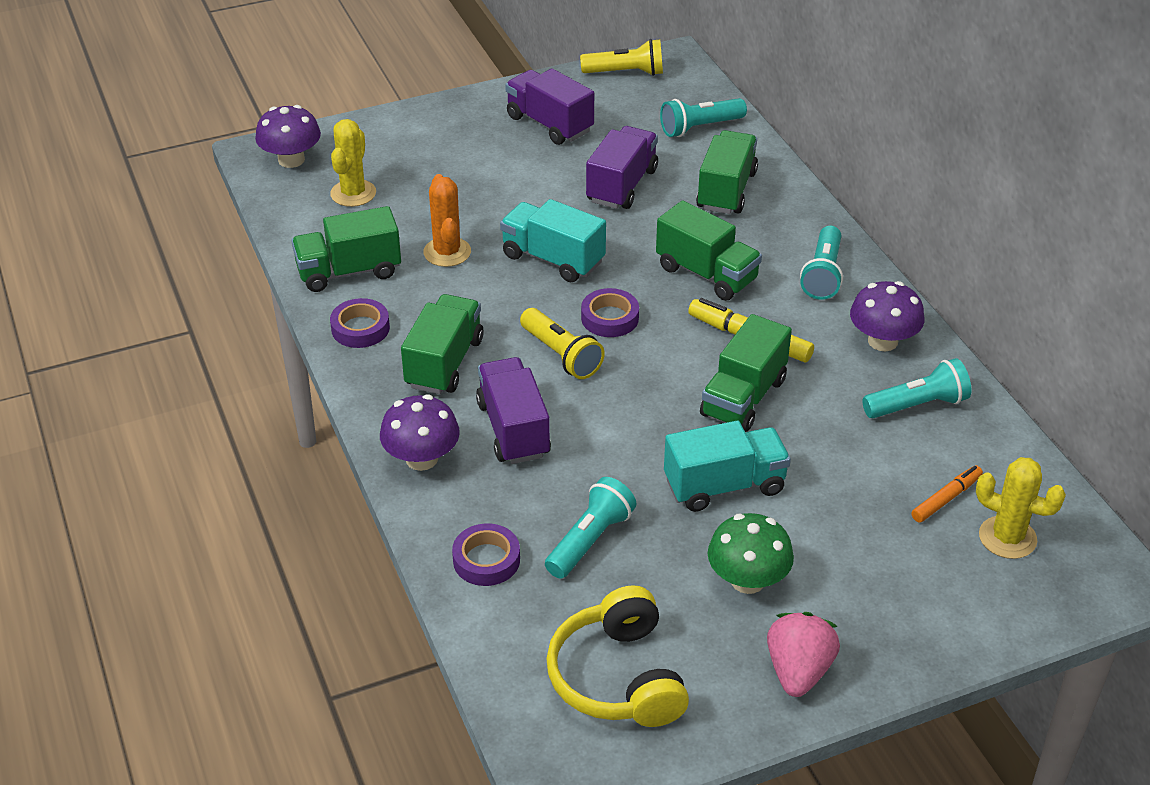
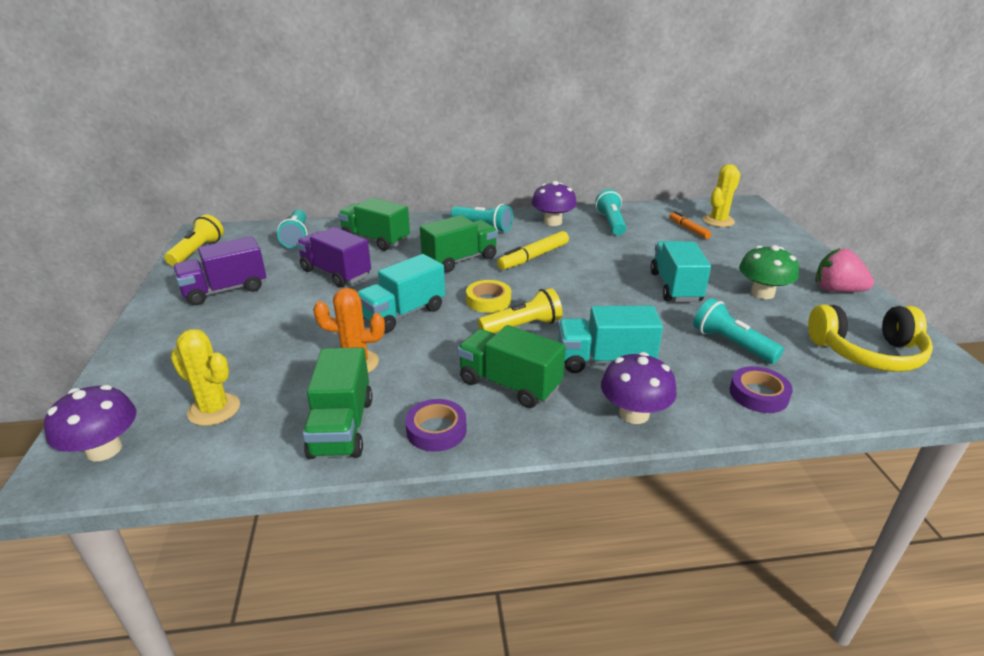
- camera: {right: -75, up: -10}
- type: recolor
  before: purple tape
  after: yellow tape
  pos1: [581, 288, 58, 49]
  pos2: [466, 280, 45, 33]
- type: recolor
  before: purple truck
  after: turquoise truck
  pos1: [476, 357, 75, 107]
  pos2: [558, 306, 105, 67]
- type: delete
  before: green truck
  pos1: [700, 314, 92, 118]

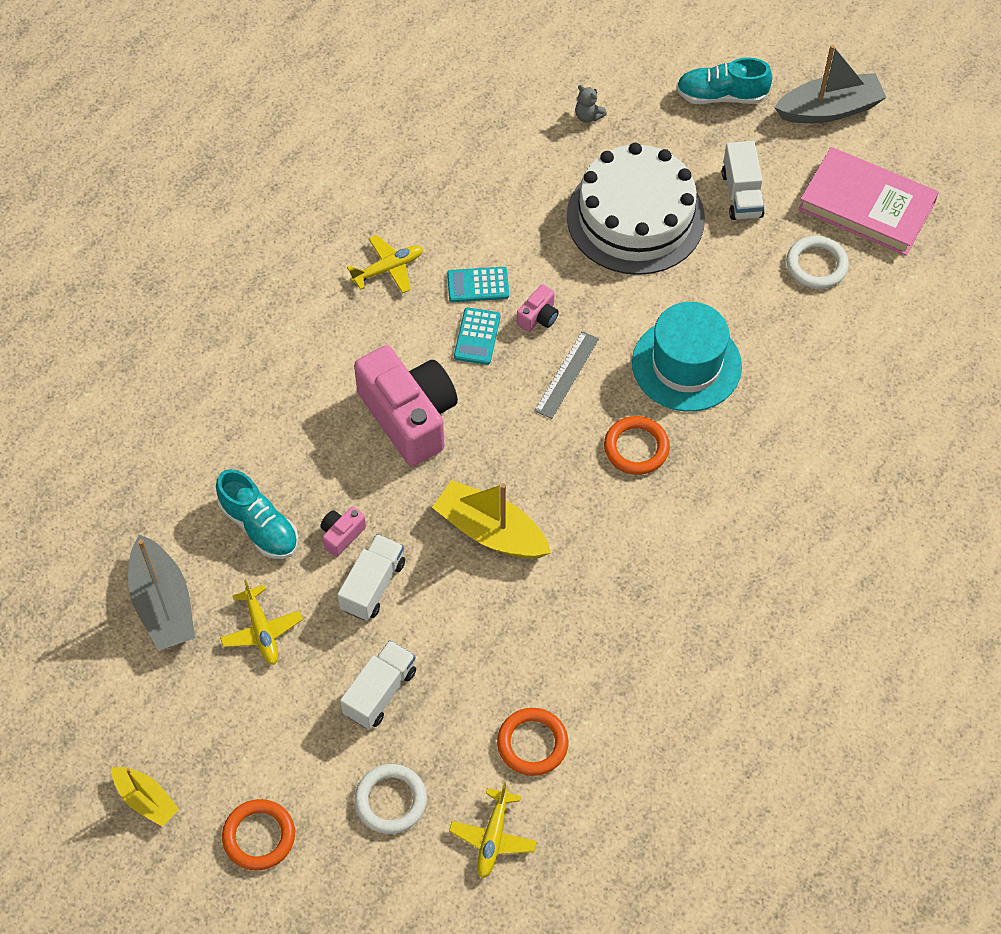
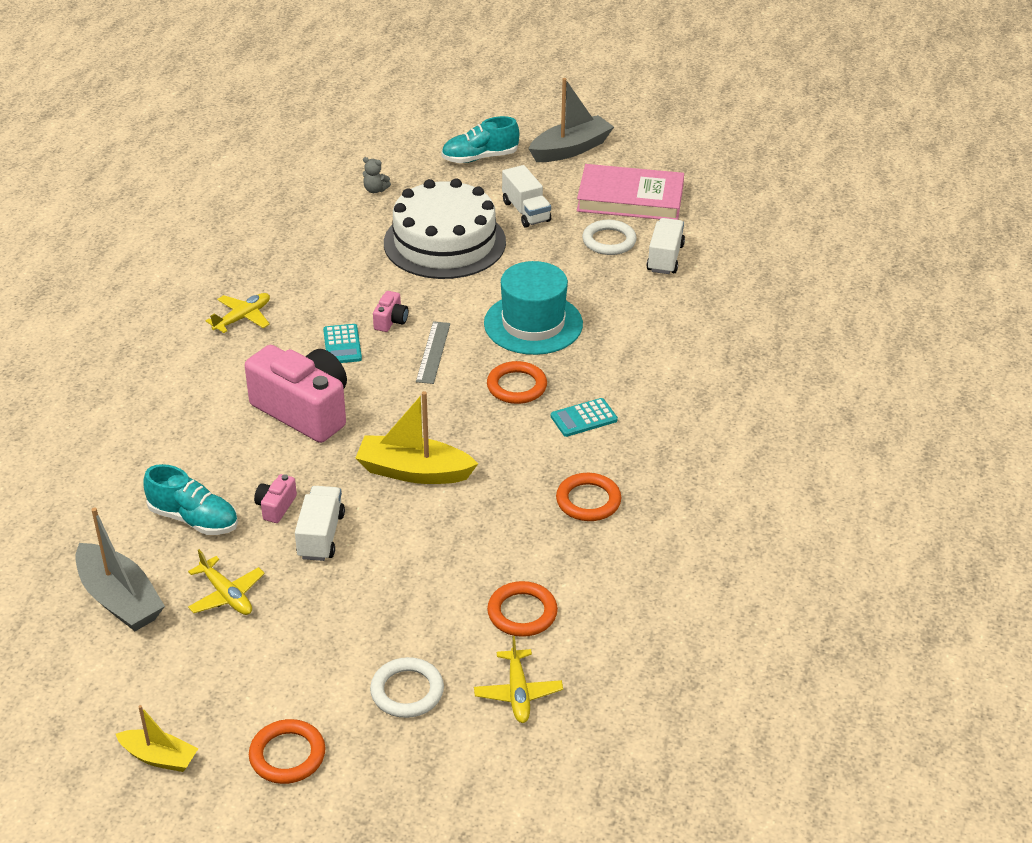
- camera: {right: -20, up: -20}
- type: move
  before: turquoise calculator
  pos1: [447, 267, 62, 35]
  pos2: [551, 398, 67, 39]
- type: insert
  after: orange ring
  pos2: [556, 473, 65, 48]
- type: move
  before: white truck
  pos1: [340, 640, 76, 89]
  pos2: [646, 218, 39, 56]

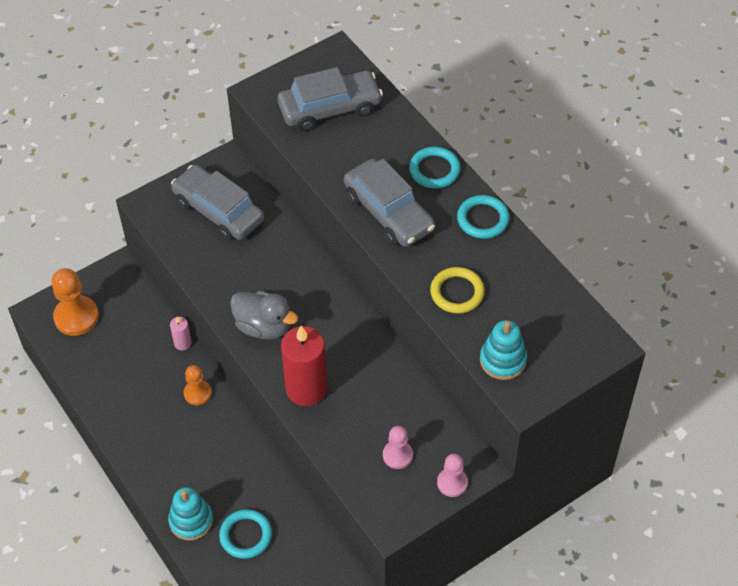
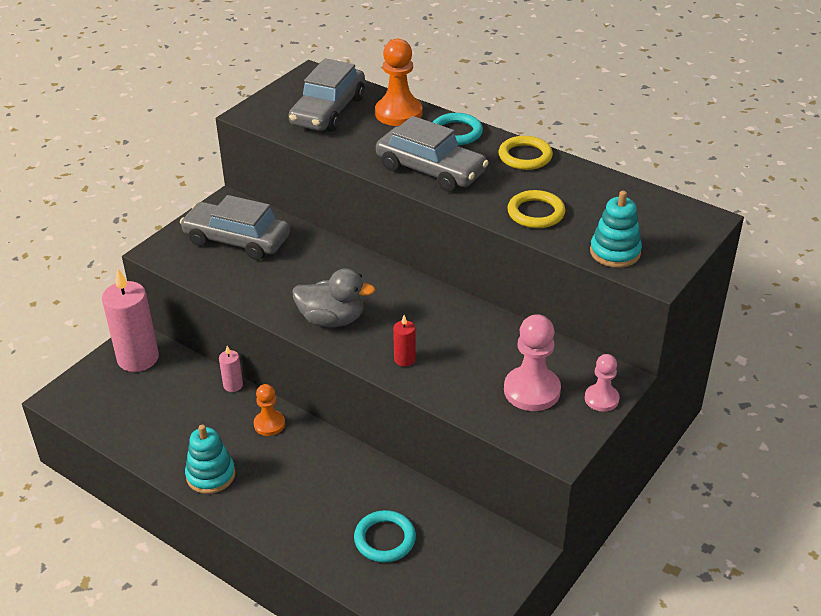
- camera: {right: -20, up: -15}
- type: insert
  after: pink candle
  pos2: [102, 269, 57, 103]
- type: move
  before: turquoise stacking toy
  pos1: [168, 487, 45, 54]
  pos2: [185, 425, 50, 69]
- type: rotate
  before: grey car
  pos1: [278, 67, 105, 64]
  pos2: [288, 58, 77, 74]
  turn: 150
- type: move
  before: orange pawn
  pos1: [51, 268, 48, 68]
  pos2: [375, 39, 47, 87]
- type: resize
  before: red candle
  pos1: [281, 326, 46, 80]
  pos2: [393, 315, 23, 52]
  scale: 0.46
- type: recolor
  before: turquoise ring
  after: yellow ring
  pos1: [457, 195, 53, 44]
  pos2: [499, 136, 54, 34]
- type: resize
  before: pink pawn
  pos1: [383, 426, 30, 43]
  pos2: [504, 314, 57, 97]
  scale: 1.66

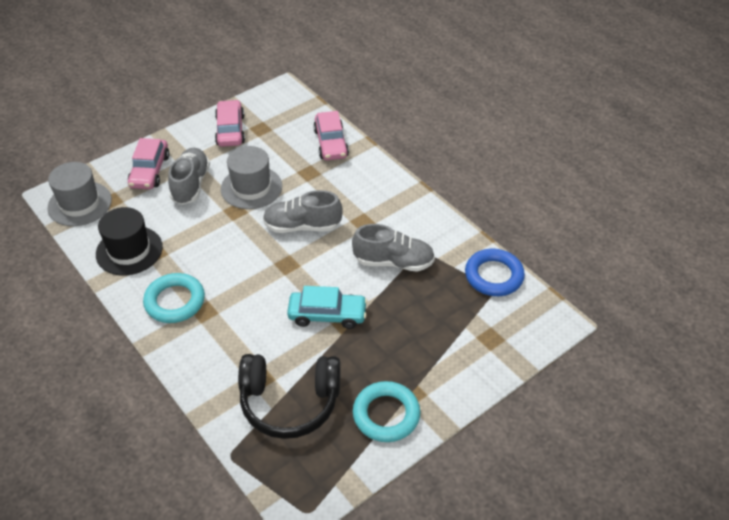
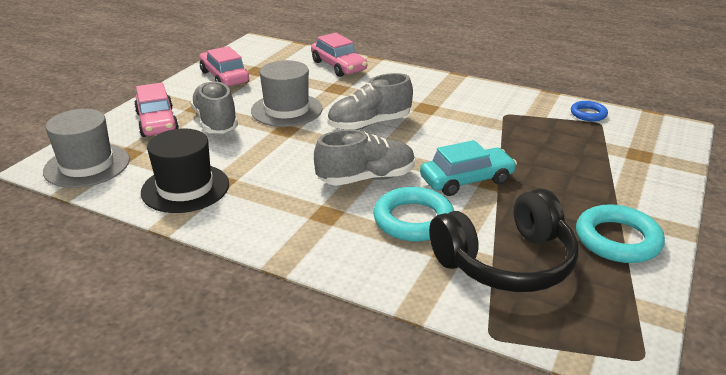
- camera: {right: -25, up: -15}
- type: move
  before: grey shoe
  pos1: [352, 224, 83, 48]
  pos2: [314, 129, 101, 57]
- type: move
  before: turquoise ring
  pos1: [143, 273, 62, 50]
  pos2: [373, 187, 81, 55]
- type: resize
  before: blue ring
  pos1: [465, 249, 60, 47]
  pos2: [571, 101, 37, 20]
  scale: 0.57

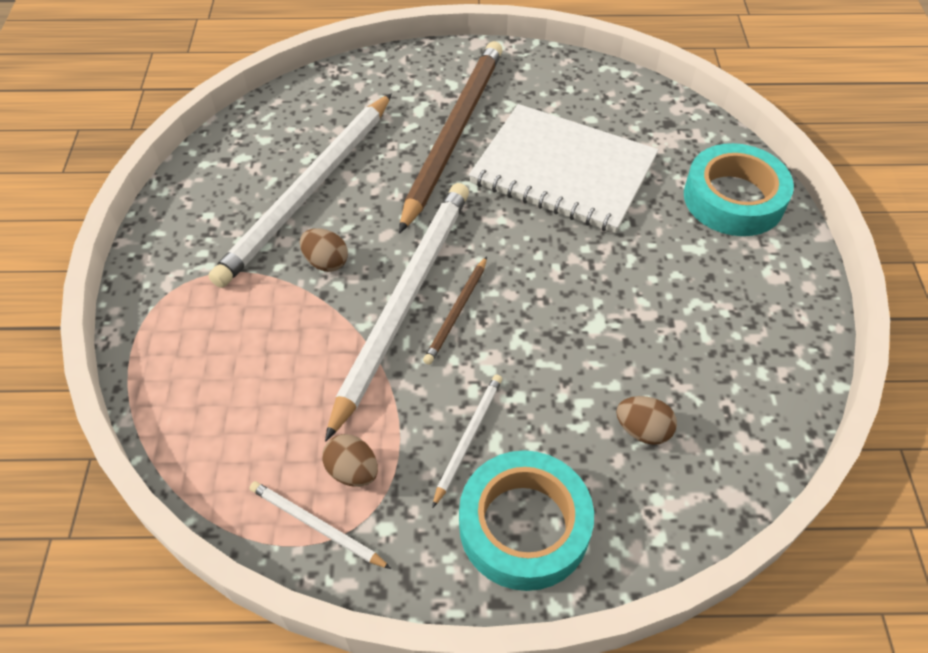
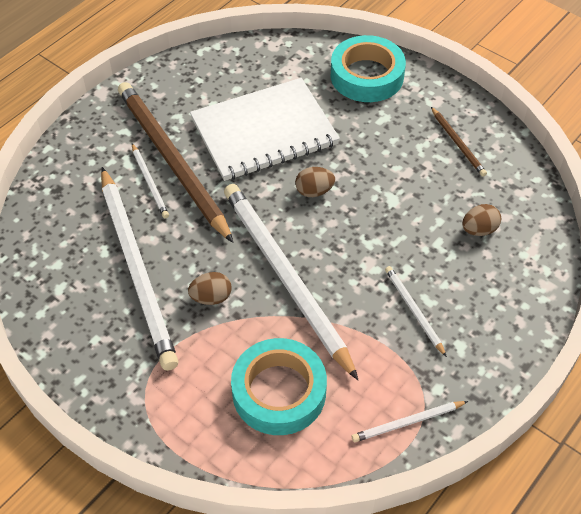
- camera: {right: -50, up: 0}
- type: insert
  after: white pencil
  pos2: [132, 143, 37, 75]
- type: move
  before: turquoise tape
  pos1: [459, 450, 135, 141]
  pos2: [231, 338, 96, 97]
- type: move
  before: brown egg
  pos1: [322, 434, 56, 53]
  pos2: [295, 167, 40, 30]
- type: move
  before: brown pencil
  pos1: [423, 256, 64, 109]
  pos2: [431, 107, 56, 70]

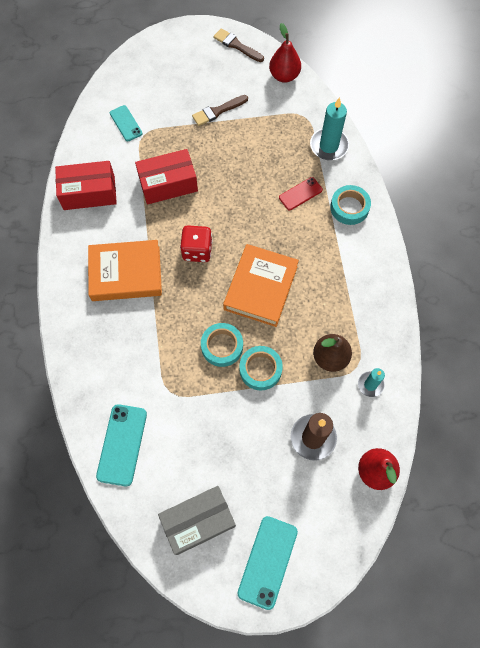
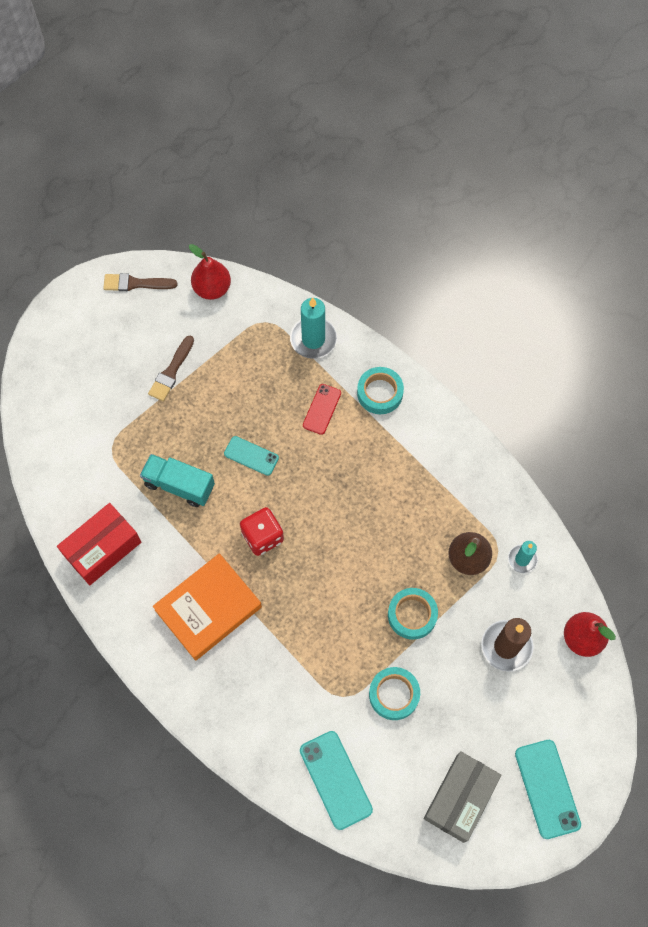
- camera: {right: -35, up: 0}
- type: replace
  before: red box
  after: turquoise truck
  pos1: [135, 149, 63, 56]
  pos2: [140, 454, 75, 53]
- type: move
  before: turquoise phone
  pos1: [110, 105, 33, 36]
  pos2: [224, 436, 55, 40]
- type: move
  before: turquoise tape
  pos1: [201, 323, 42, 44]
  pos2: [369, 667, 51, 53]
- type: delete
  before: orange book
  pos1: [223, 244, 76, 83]

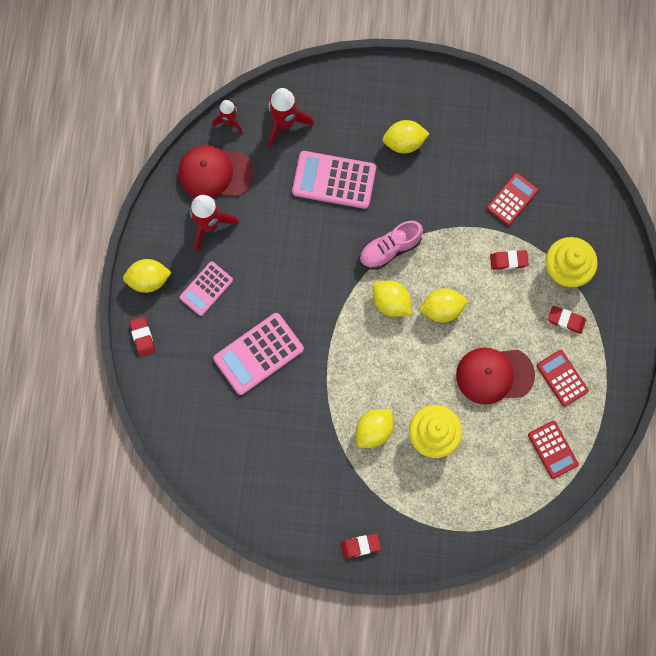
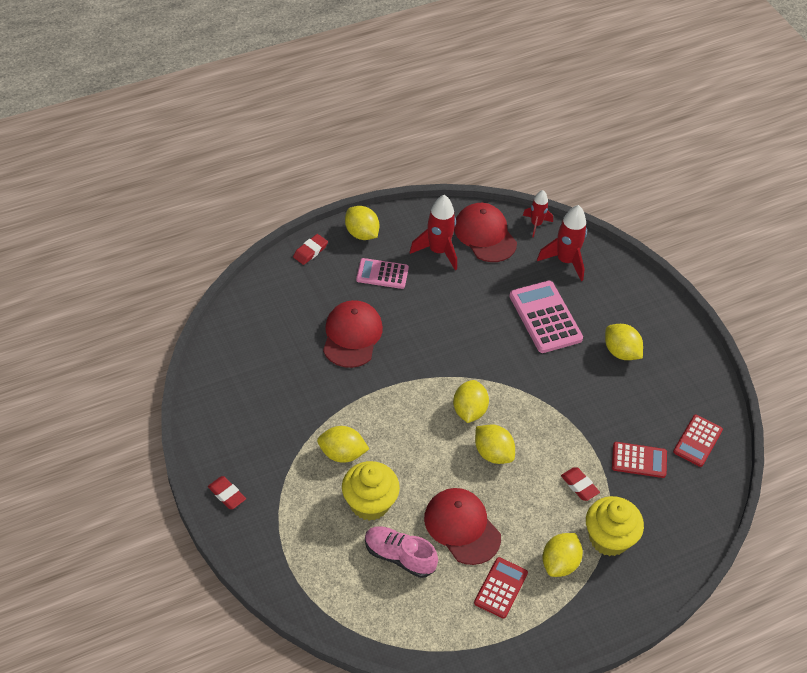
- camera: {right: 55, up: -25}
- type: replace
  before: pink calculator
  after: red cap
  pos1: [213, 313, 91, 82]
  pos2: [323, 300, 60, 68]
- type: move
  before: pink shoe
  pos1: [359, 221, 64, 49]
  pos2: [365, 526, 73, 52]
- type: replace
  before: red eraser
  after: yellow lemon
  pos1: [548, 306, 38, 28]
  pos2: [543, 533, 40, 44]
- type: move
  before: red calculator
  pos1: [528, 421, 51, 58]
  pos2: [673, 415, 50, 52]

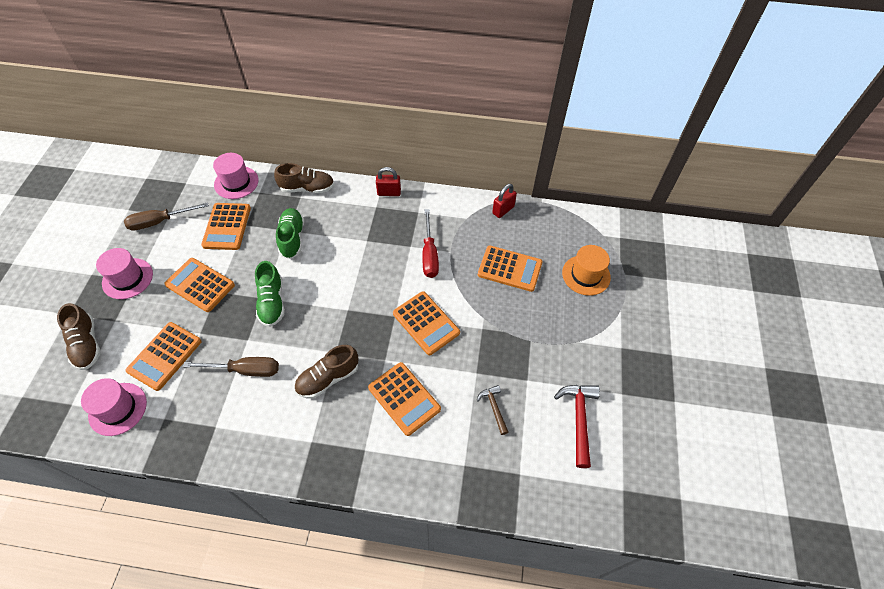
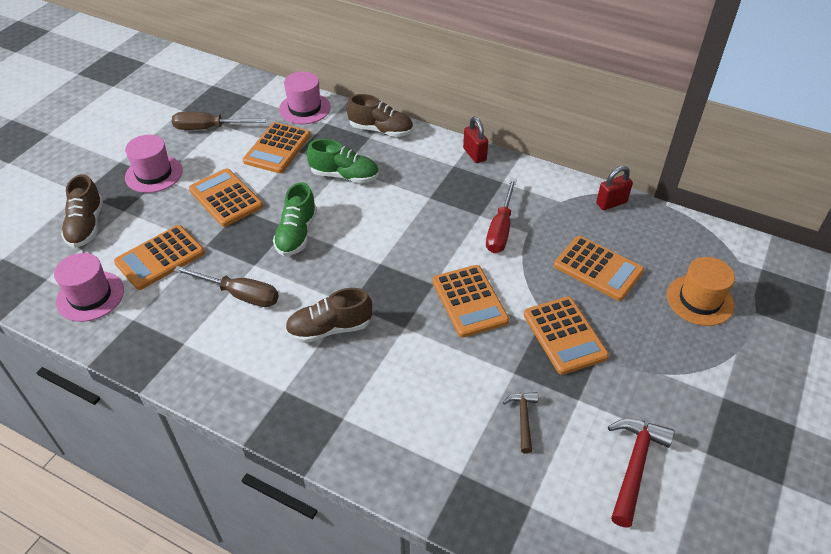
- camera: {right: 20, up: -10}
- type: rotate
  before: green shoe
  pos1: [276, 208, 28, 51]
  pos2: [307, 139, 72, 44]
  turn: 90
- type: rotate
  before: red padlock
  pos1: [376, 167, 25, 29]
  pos2: [463, 117, 25, 46]
  turn: 45
- type: move
  before: orange calculator
  pos1: [368, 362, 73, 74]
  pos2: [524, 296, 85, 79]

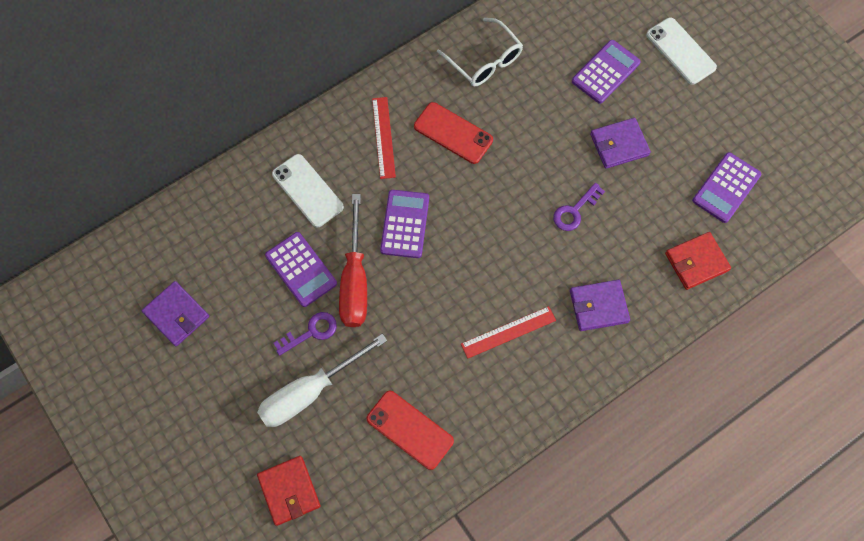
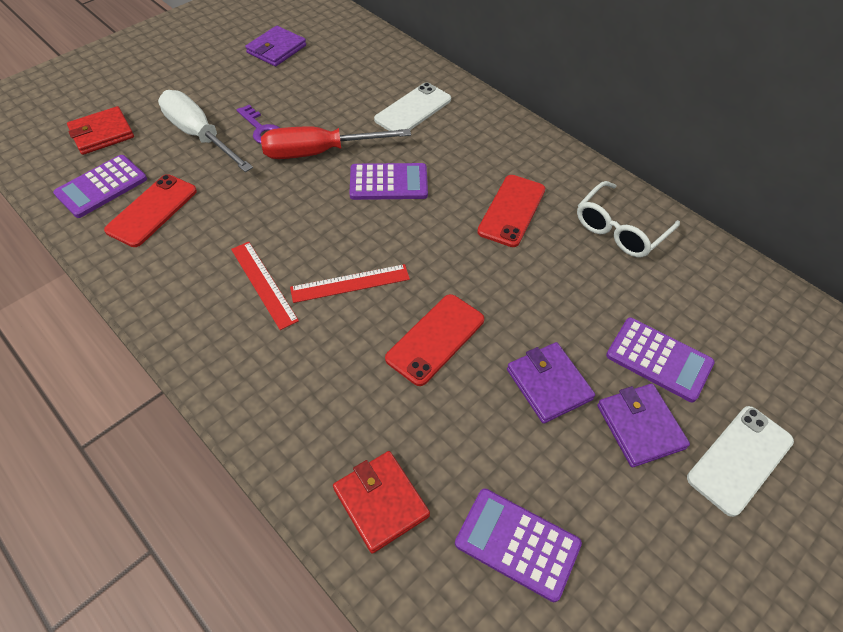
- camera: {right: 80, up: -15}
- type: move
  before: purple calculator
  pos1: [265, 232, 72, 75]
  pos2: [53, 155, 94, 63]
- type: move
  before: red ruler
  pos1: [372, 97, 24, 82]
  pos2: [290, 264, 120, 39]
- type: replace
  before: purple key
  after: red phone
  pos1: [553, 183, 52, 48]
  pos2: [385, 294, 99, 92]
- type: move
  before: purple wallet
  pos1: [570, 280, 60, 51]
  pos2: [597, 384, 93, 83]

